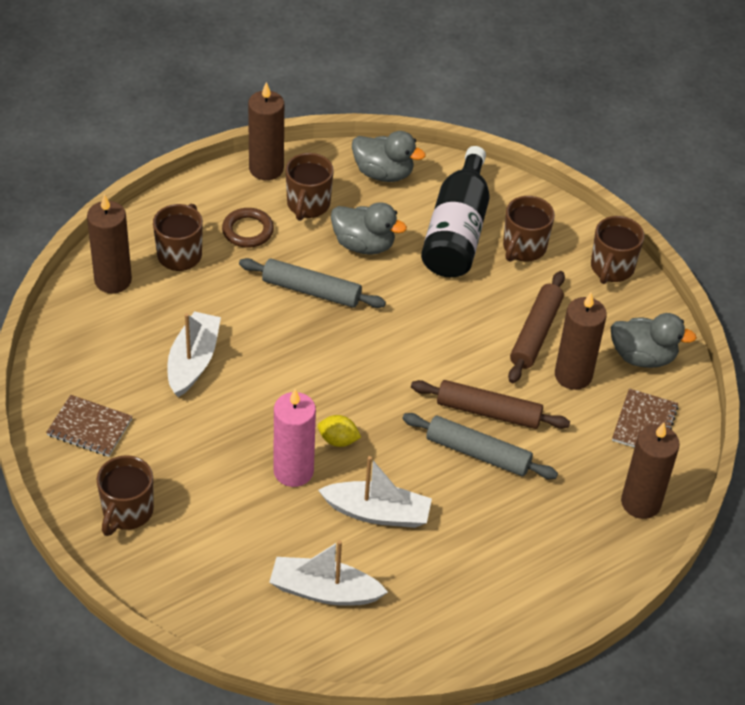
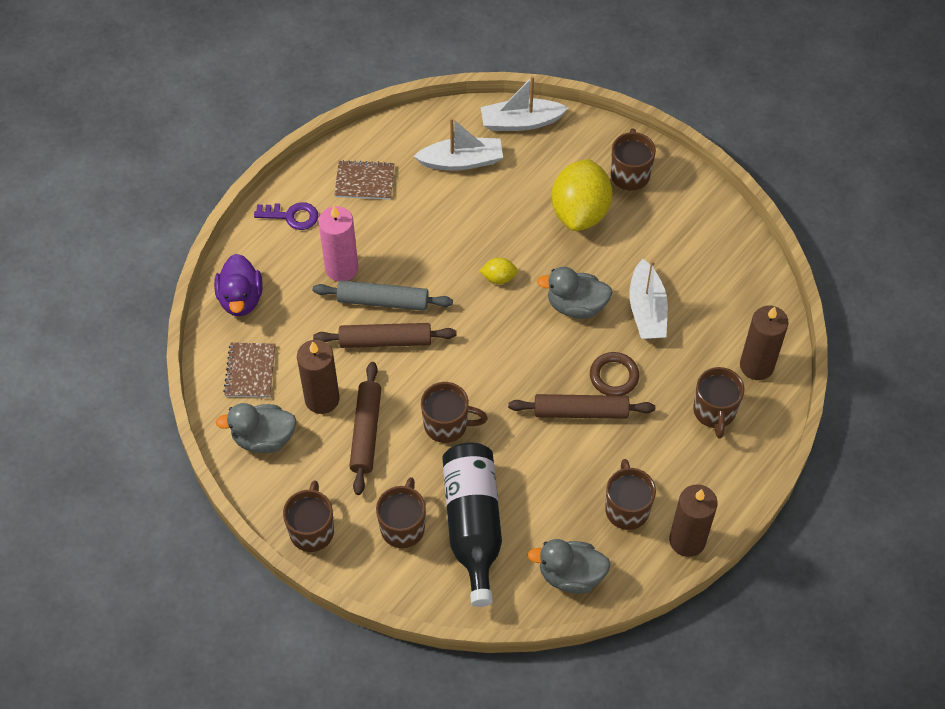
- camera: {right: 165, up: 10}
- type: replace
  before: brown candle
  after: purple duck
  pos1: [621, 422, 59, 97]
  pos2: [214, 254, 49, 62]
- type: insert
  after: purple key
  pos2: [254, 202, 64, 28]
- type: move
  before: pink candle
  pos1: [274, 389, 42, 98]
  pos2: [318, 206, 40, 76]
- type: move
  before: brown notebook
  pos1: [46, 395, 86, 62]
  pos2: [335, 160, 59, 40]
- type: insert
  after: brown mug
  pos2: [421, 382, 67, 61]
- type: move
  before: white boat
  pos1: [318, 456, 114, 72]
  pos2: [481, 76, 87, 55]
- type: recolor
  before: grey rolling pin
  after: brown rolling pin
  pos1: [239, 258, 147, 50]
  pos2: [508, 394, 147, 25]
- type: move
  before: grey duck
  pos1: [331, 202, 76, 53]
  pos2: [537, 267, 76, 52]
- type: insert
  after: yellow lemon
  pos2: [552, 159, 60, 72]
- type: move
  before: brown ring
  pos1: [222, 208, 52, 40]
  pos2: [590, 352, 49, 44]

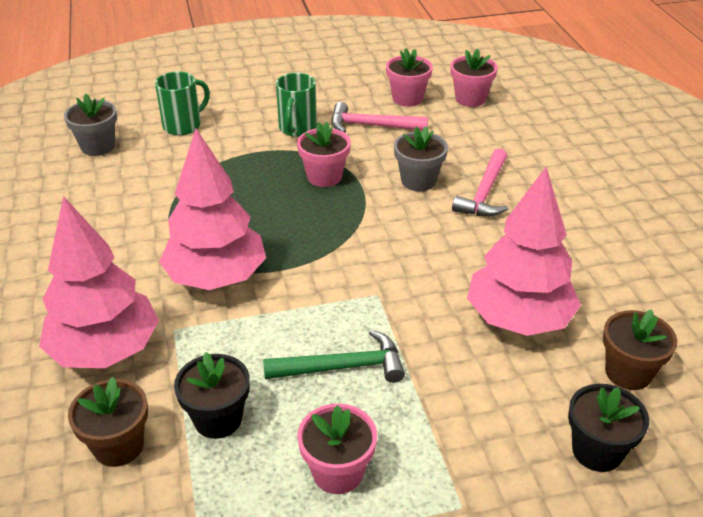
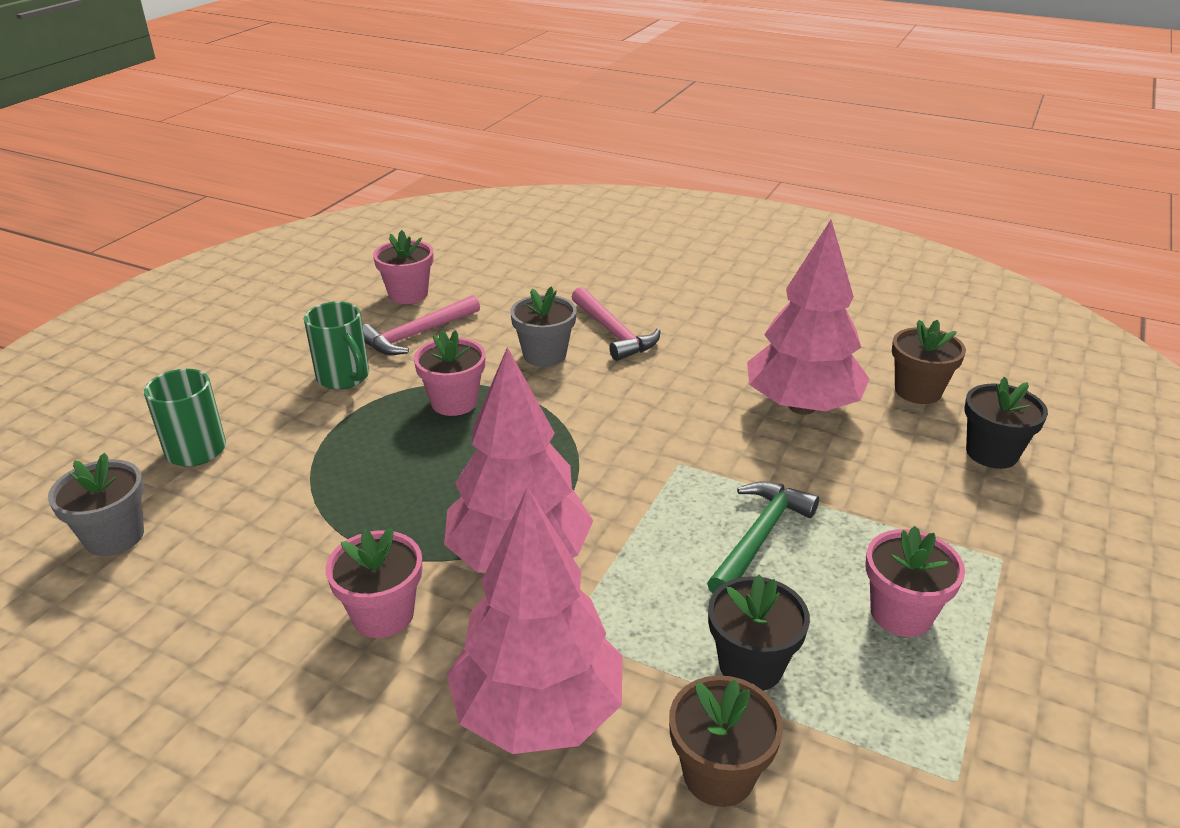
- camera: {right: -50, up: -5}
- type: move
  before: pink flower pot
  pos1: [450, 48, 48, 59]
  pos2: [326, 527, 96, 111]

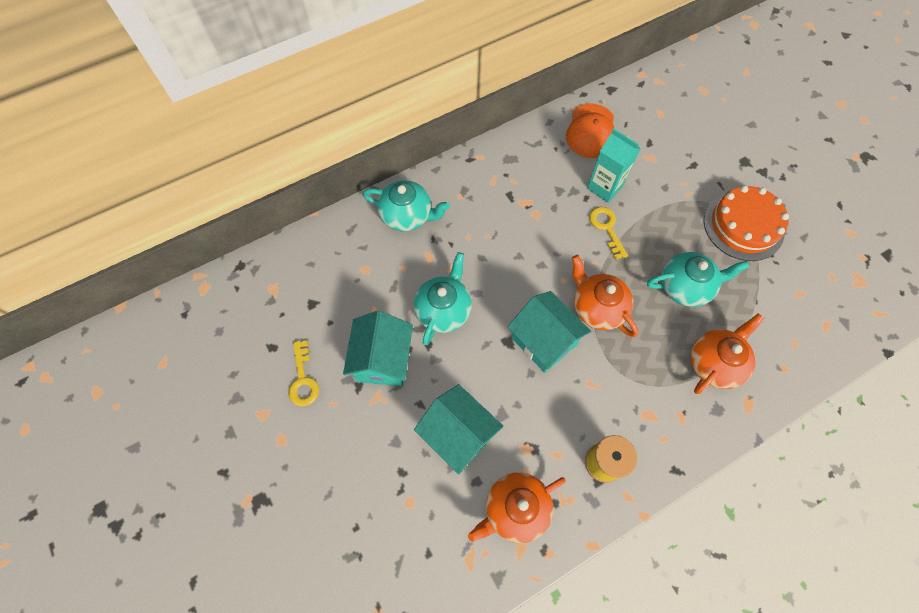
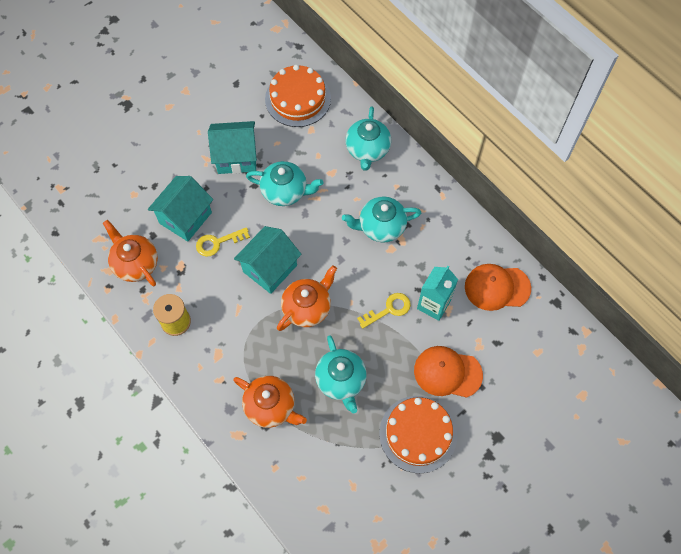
- camera: {right: 80, up: 0}
- type: move
  before: yellow key
  pos1: [289, 341, 30, 65]
  pos2: [196, 227, 54, 30]
- type: insert
  after: orange cake
  pos2: [265, 65, 66, 62]
- type: insert
  after: turquoise teapot
  pos2: [342, 196, 79, 47]
- type: insert
  after: orange cap
  pos2: [414, 346, 69, 52]

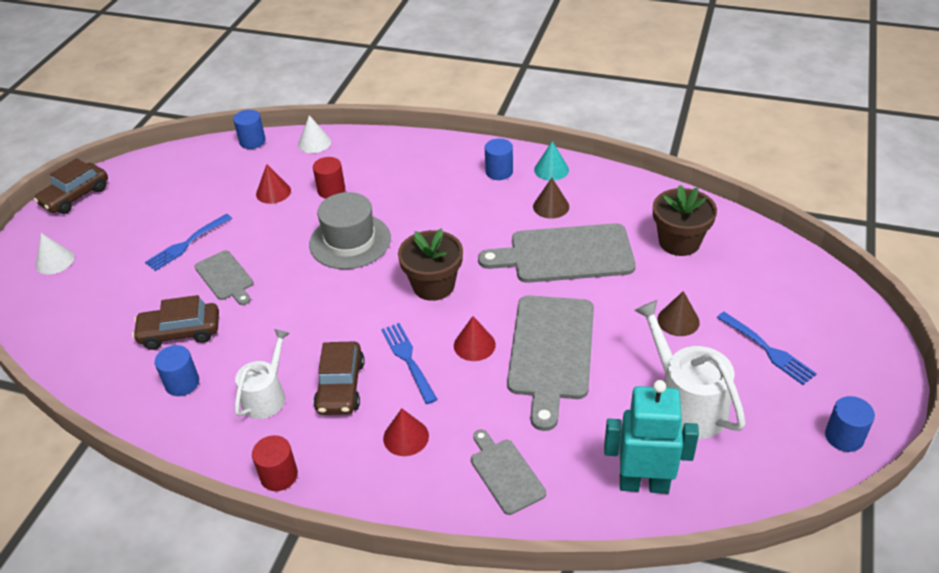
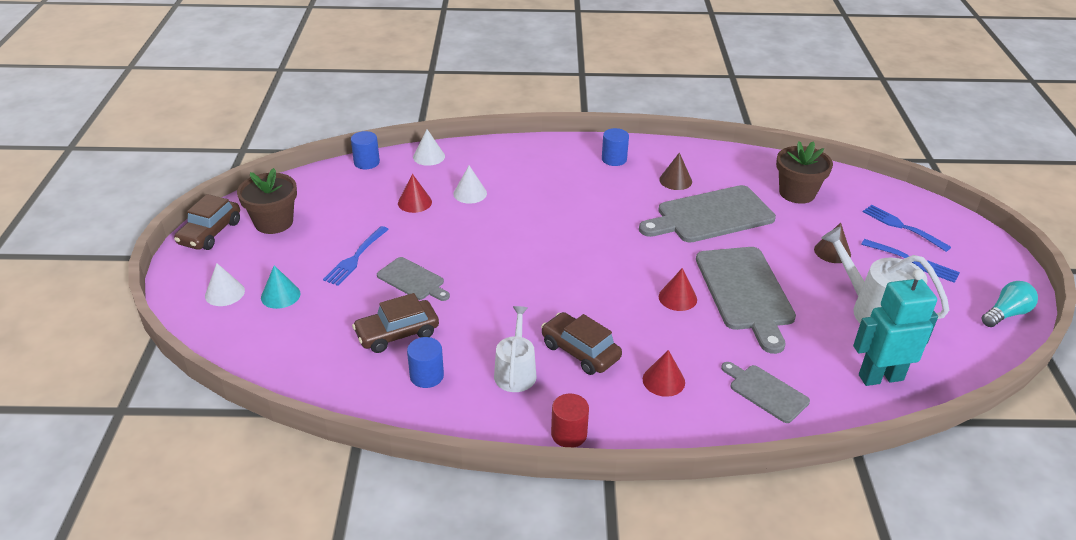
- camera: {right: -20, up: -5}
- type: move
  before: brown flower pot
  pos1: [398, 228, 65, 73]
  pos2: [237, 168, 60, 66]
- type: move
  before: turquoise cone
  pos1: [534, 141, 35, 40]
  pos2: [261, 265, 40, 44]
- type: replace
  before: red cylinder
  after: white cone
  pos1: [313, 157, 32, 42]
  pos2: [453, 166, 34, 38]
- type: rotate
  before: brown car
  pos1: [313, 342, 52, 73]
  pos2: [541, 312, 81, 63]
  turn: 150
- type: move
  before: blue fork
  pos1: [381, 323, 57, 81]
  pos2: [863, 205, 88, 47]
- type: replace
  before: blue cylinder
  after: turquoise light bulb
  pos1: [825, 396, 50, 56]
  pos2: [982, 281, 56, 46]
- type: delete
  before: grey hat
  pos1: [309, 192, 82, 77]

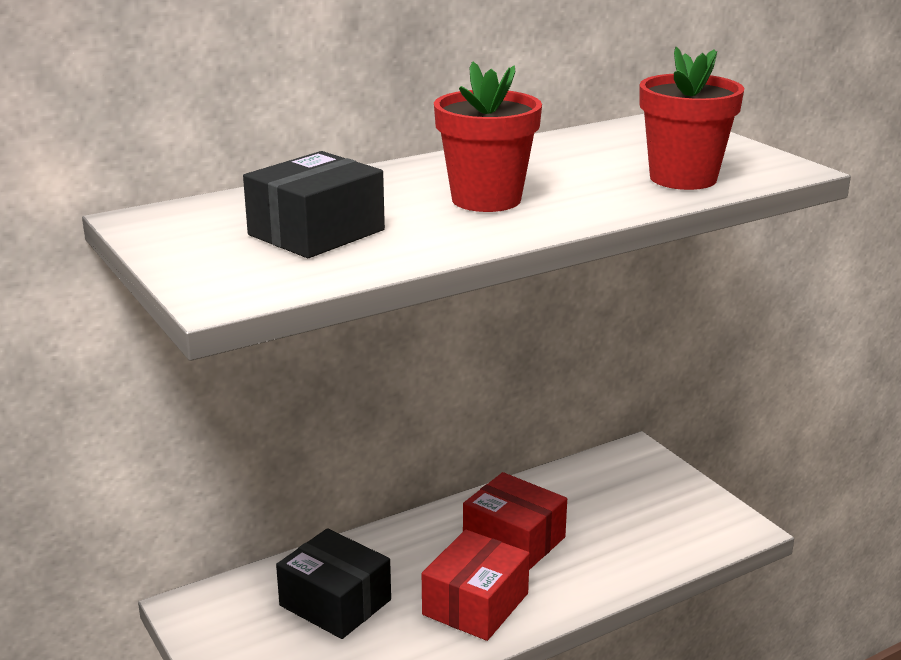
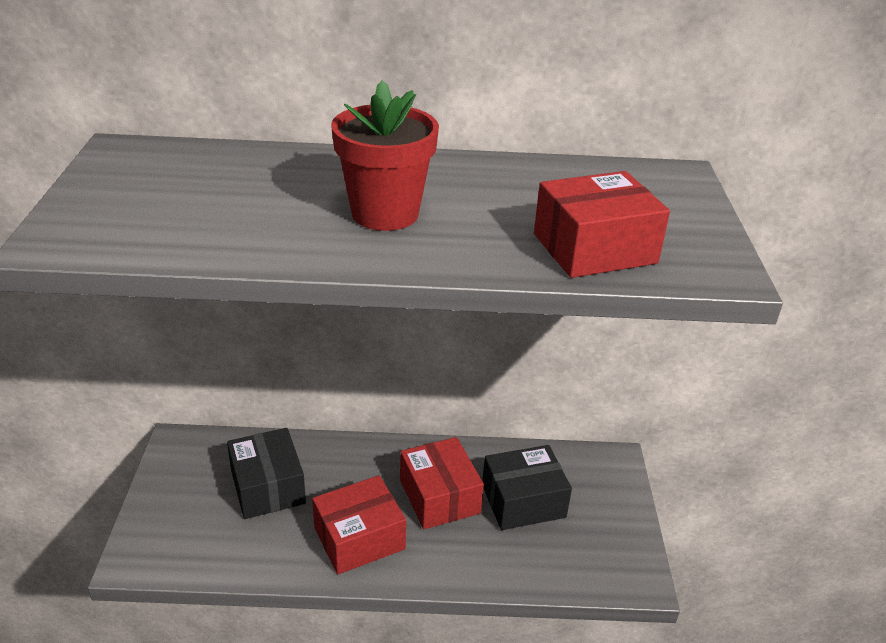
- camera: {right: 30, up: 10}
- type: move
  before: black box
  pos1: [243, 151, 142, 107]
  pos2: [482, 445, 90, 85]
- type: replace
  before: red flower pot
  after: red box
  pos1: [640, 47, 104, 143]
  pos2: [534, 171, 136, 107]

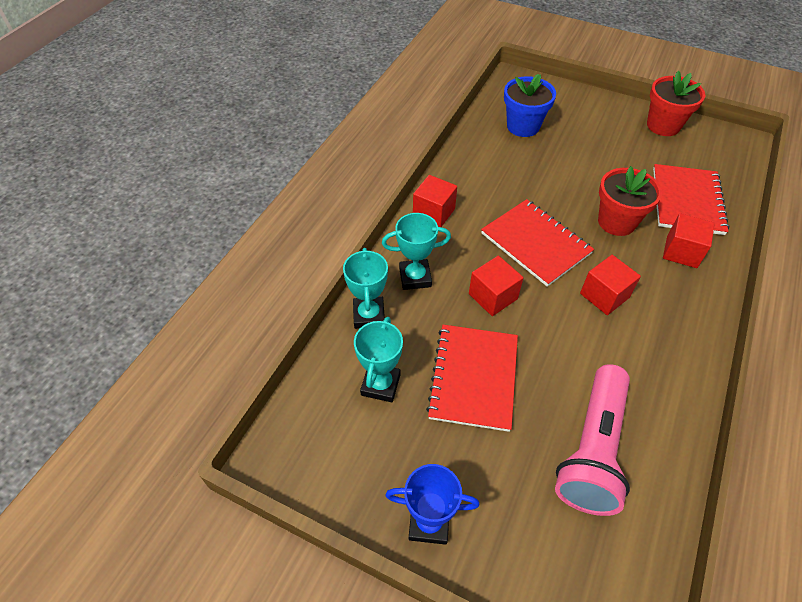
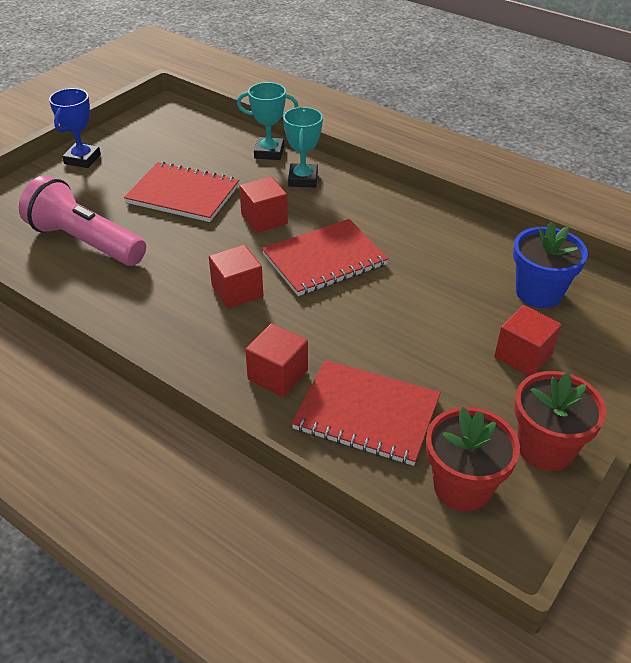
- camera: {right: 100, up: -10}
- type: move
  before: red flower pot
  pos1: [598, 166, 64, 70]
  pos2: [426, 407, 94, 104]
- type: move
  before: red cube
  pos1: [413, 175, 44, 52]
  pos2: [494, 305, 68, 71]
- type: delete
  before: turquoise trophy
  pos1: [354, 317, 49, 85]

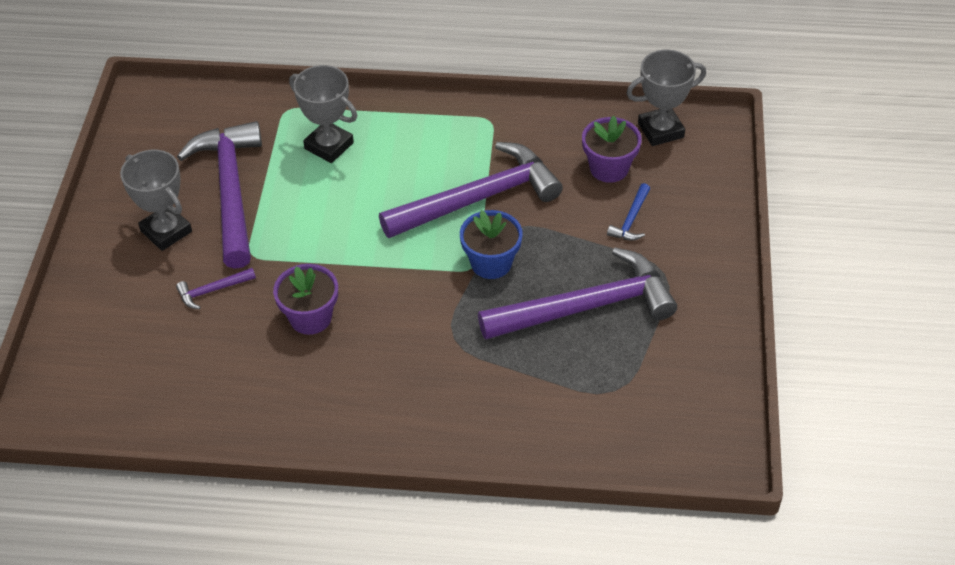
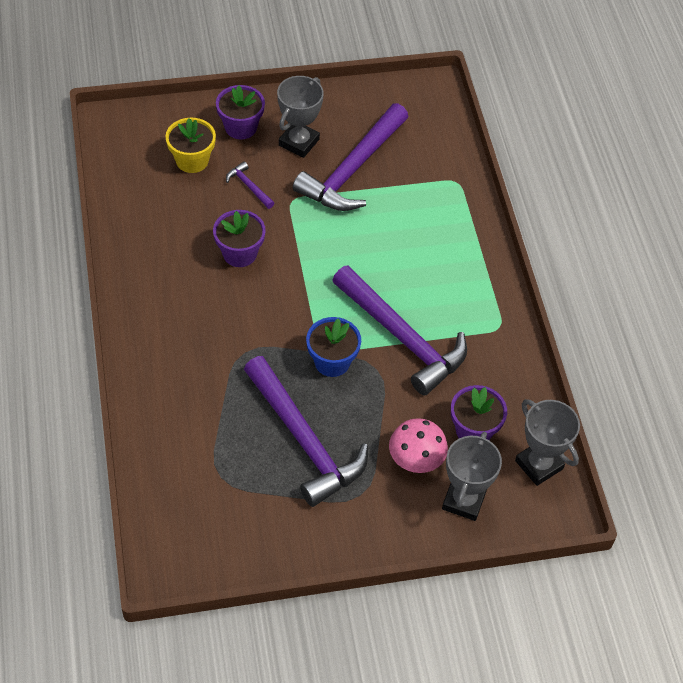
- camera: {right: 70, up: 5}
- type: insert
  after: yellow flower pot
  pos2: [165, 118, 51, 55]
- type: insert
  after: purple flower pot
  pos2: [216, 85, 49, 55]
- type: rotate
  before: purple hammer
  pos1: [177, 121, 85, 148]
  pos2: [293, 103, 115, 108]
  turn: 150
- type: replace
  before: blue hammer
  after: pink mushroom
  pos1: [607, 183, 43, 58]
  pos2: [389, 418, 59, 55]
- type: move
  before: grey trophy
  pos1: [289, 65, 68, 98]
  pos2: [442, 432, 60, 89]

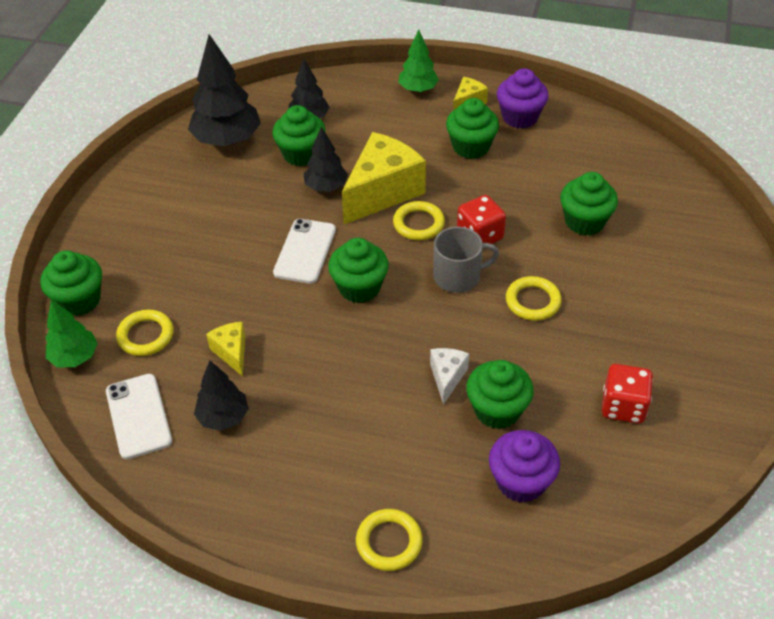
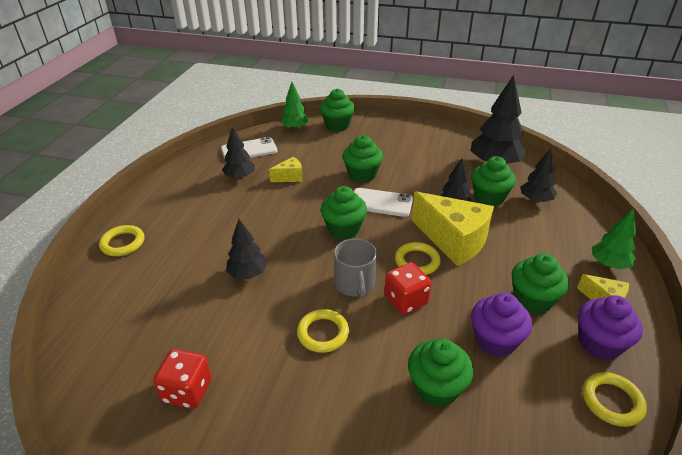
- camera: {right: 90, up: -10}
- type: replace
  before: white cheese
  after: black tree
  pos1: [430, 348, 39, 57]
  pos2: [226, 219, 42, 60]
- type: move
  before: green cupcake
  pos1: [466, 360, 68, 69]
  pos2: [342, 135, 41, 48]
- type: move
  before: purple cupcake
  pos1: [489, 430, 71, 73]
  pos2: [471, 293, 61, 64]
- type: move
  before: yellow ring
  pos1: [116, 310, 57, 46]
  pos2: [582, 372, 65, 55]

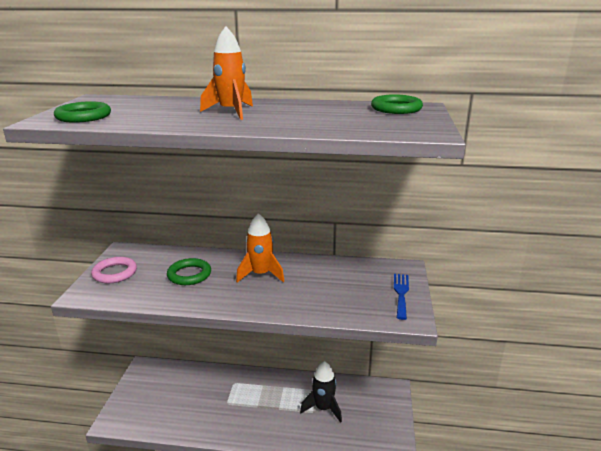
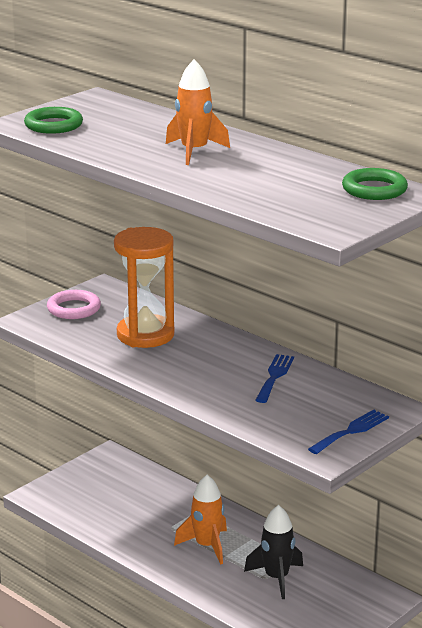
- camera: {right: 35, up: 0}
- type: replace
  before: green ring
  after: orange hourglass
  pos1: [167, 258, 44, 27]
  pos2: [114, 227, 61, 121]
- type: move
  before: orange rocket
  pos1: [236, 213, 48, 70]
  pos2: [174, 475, 53, 90]
- type: insert
  after: blue fork
  pos2: [255, 354, 39, 49]

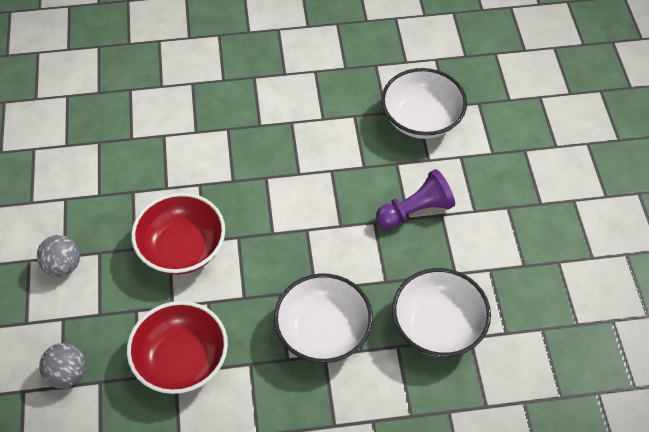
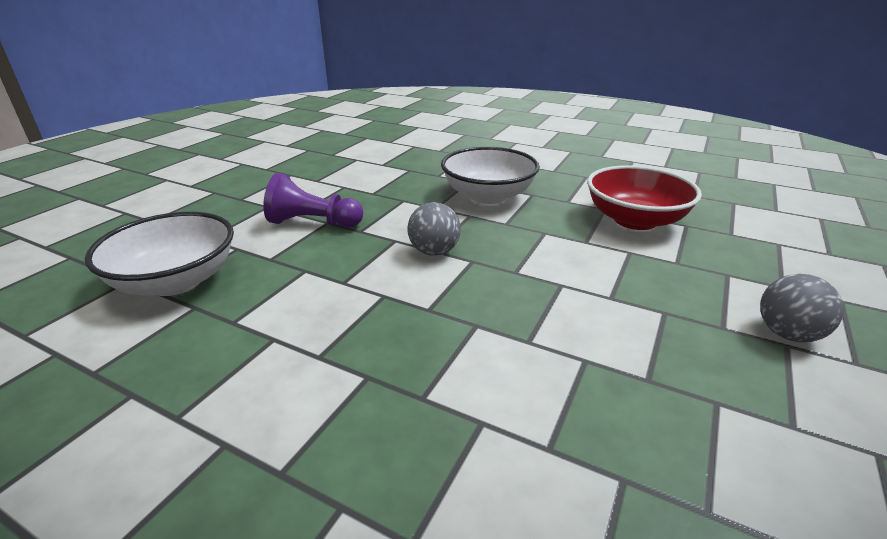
- camera: {right: -145, up: -25}
- type: move
  before: grey ball
  pos1: [39, 343, 47, 45]
  pos2: [408, 202, 53, 54]
- type: delete
  before: red bowl
  pos1: [131, 193, 94, 82]
- type: delete
  before: white bowl
  pos1: [392, 268, 99, 89]

